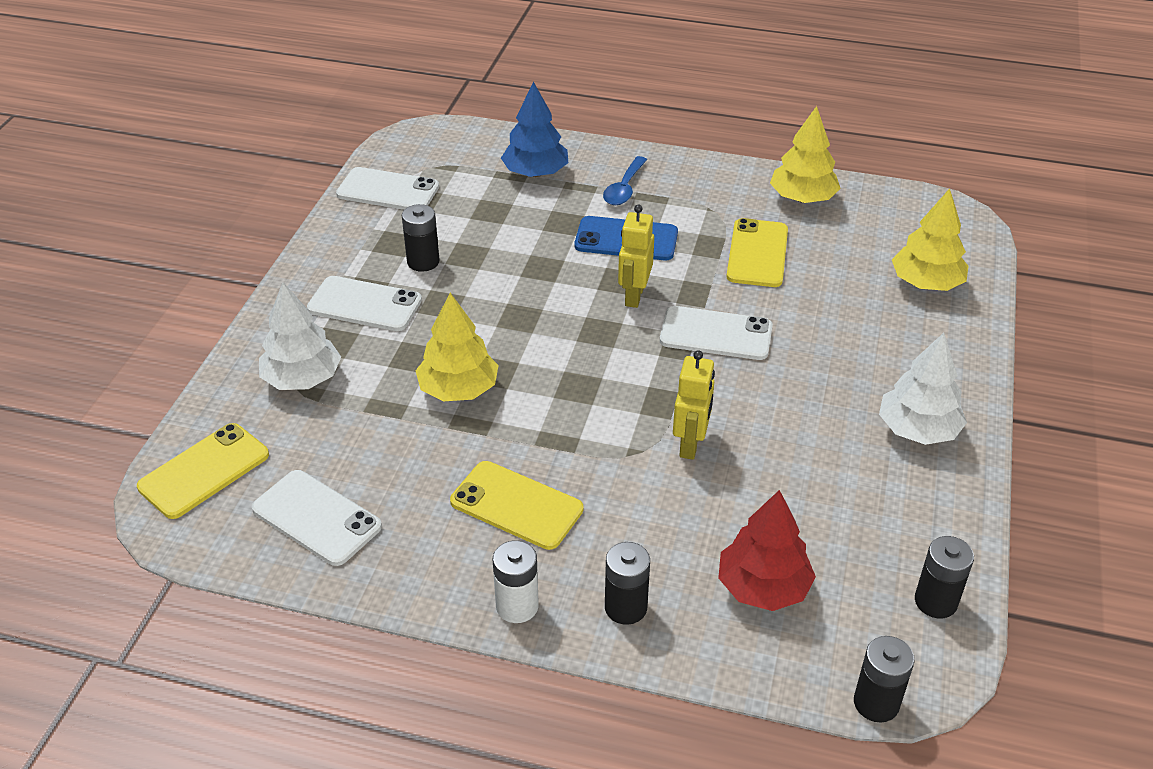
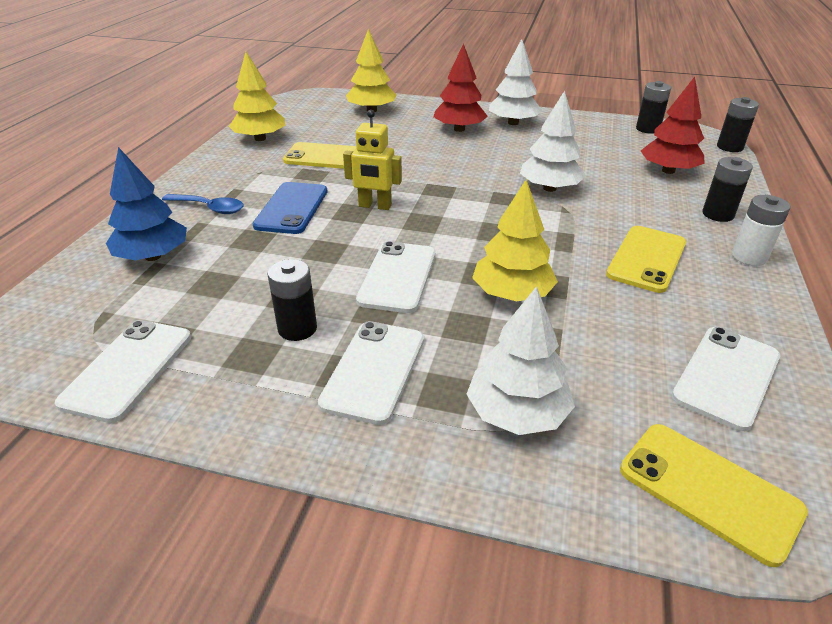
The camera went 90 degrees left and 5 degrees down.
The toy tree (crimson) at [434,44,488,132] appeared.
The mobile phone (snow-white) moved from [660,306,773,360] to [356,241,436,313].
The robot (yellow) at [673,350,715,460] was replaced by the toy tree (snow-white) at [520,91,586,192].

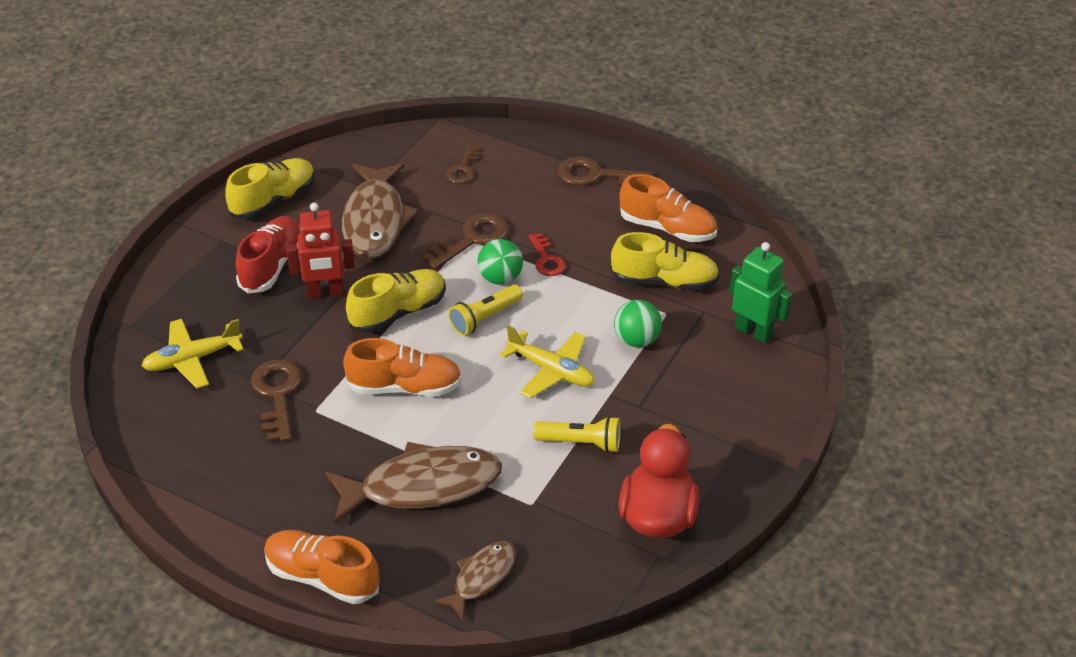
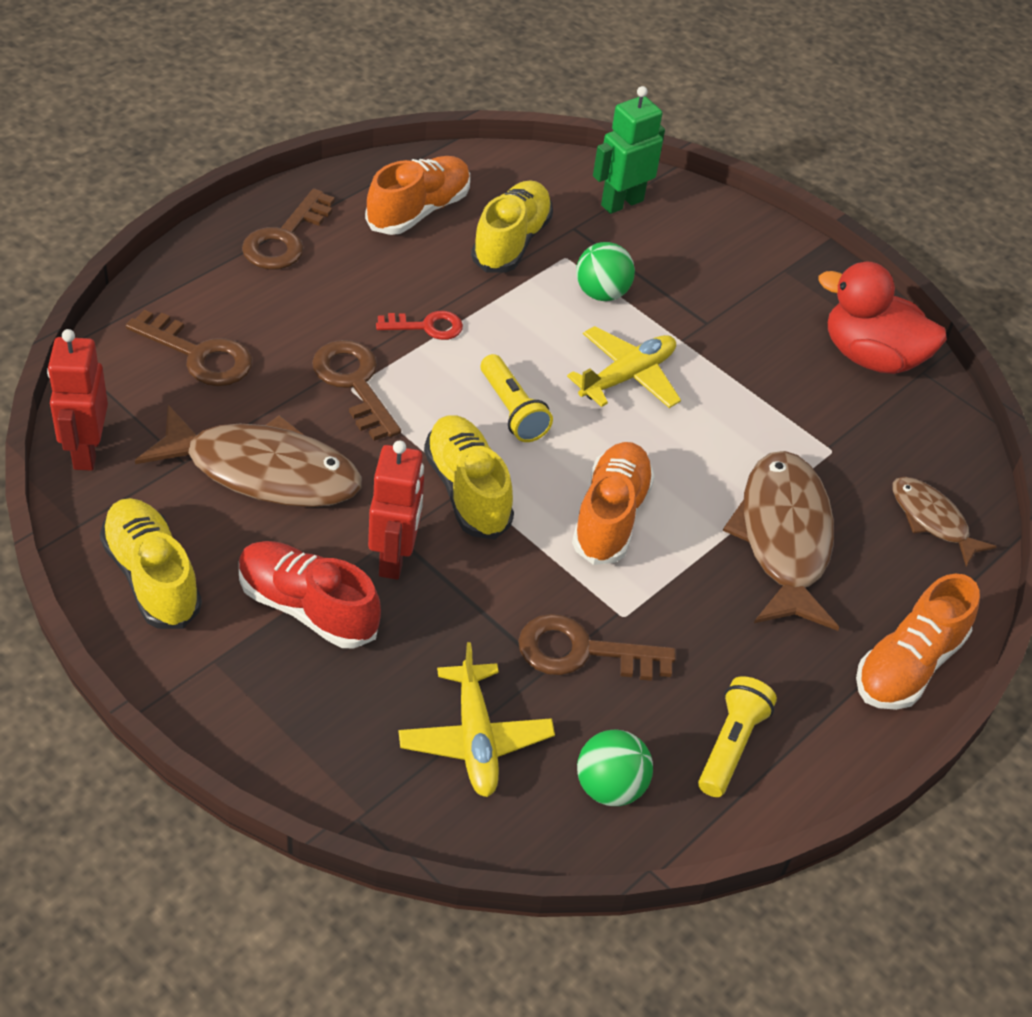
The camera went 80 degrees left and 5 degrees up.
The robot (crimson) at [47,329,108,471] appeared.
The sphere (emerald) moved from [477,239,523,285] to [577,729,653,806].
The torch (yellow) moved from [533,416,620,453] to [698,676,777,797].
The latchkey (dark brown) at [446,145,480,184] changed to 1.56 times the size.

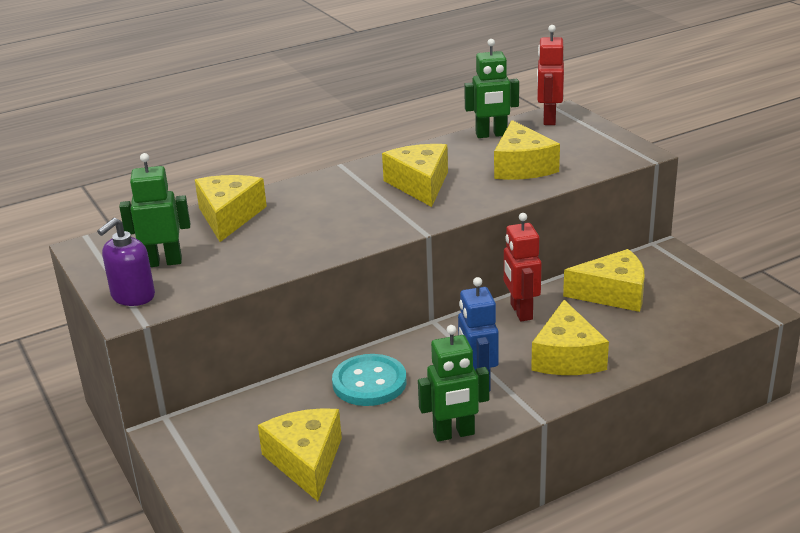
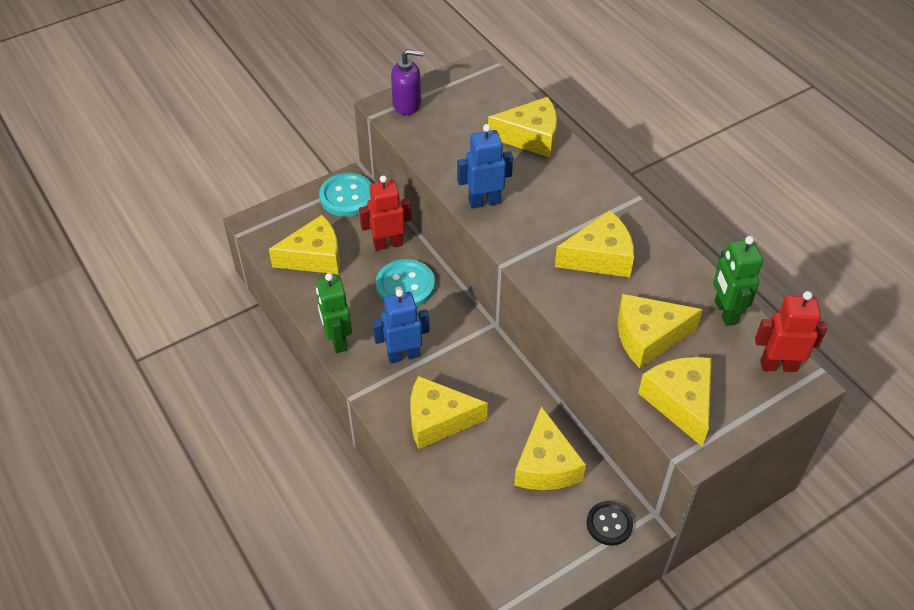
The camera went 85 degrees right and 20 degrees up.
The robot (emerald) at [119,153,190,267] disappeared.
The button (teal) at [319,173,372,217] appeared.
The robot (cobalt) at [457,124,513,208] appeared.
The button (jet-black) at [586,501,633,546] appeared.
The cheese (yellow) at [638,357,712,446] appeared.
The robot (crimson) moved from [504,213,542,321] to [359,175,412,251].
The pump bottle (purple) at [97,218,155,306] turned 150 degrees clockwise.

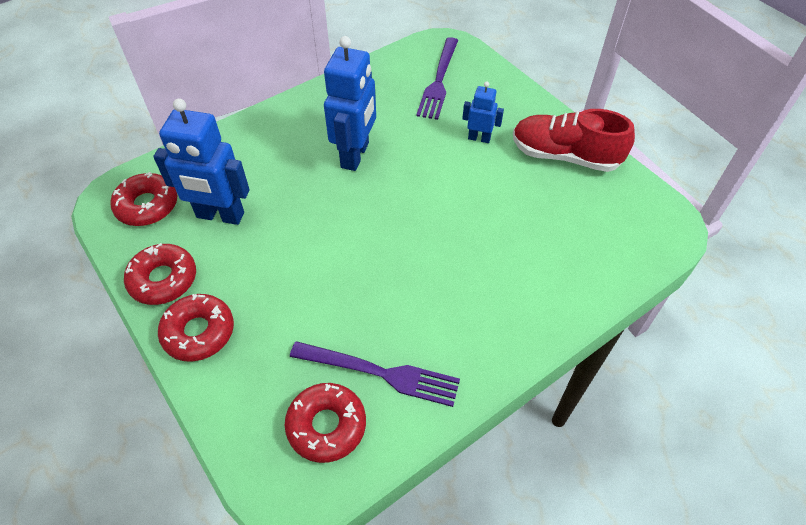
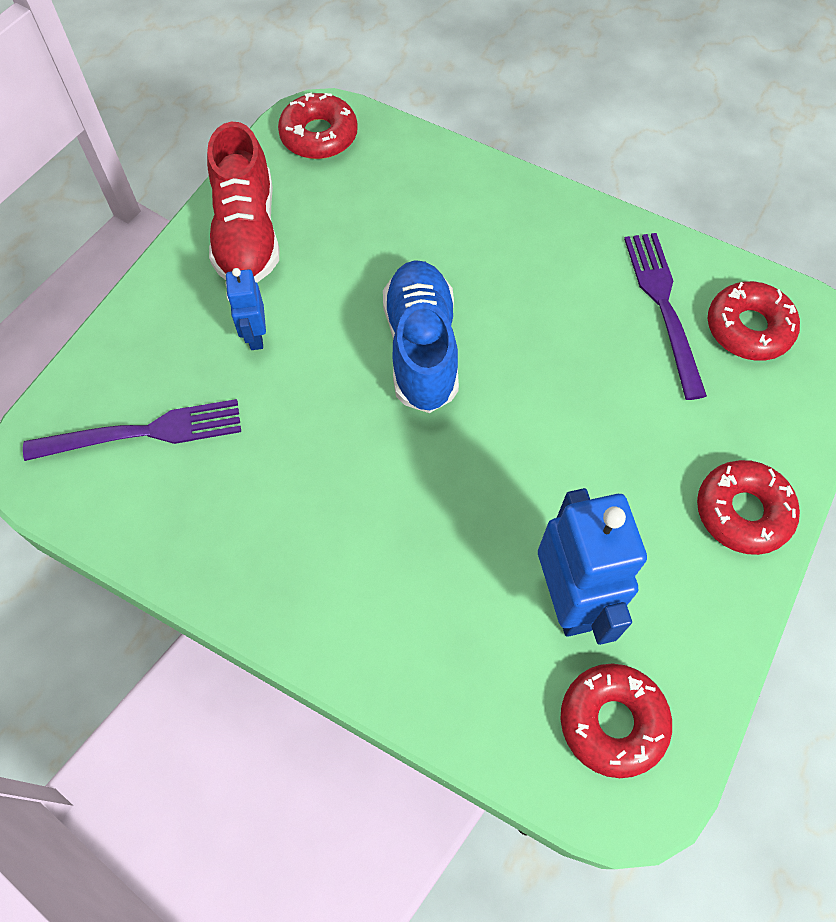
The camera went 115 degrees left and 10 degrees up.
The robot (cobalt) at [324,36,376,171] disappeared.
The shoe (cobalt) at [383,260,459,413] appeared.
The donut (crimson) moved from [124,243,196,305] to [278,93,358,159].

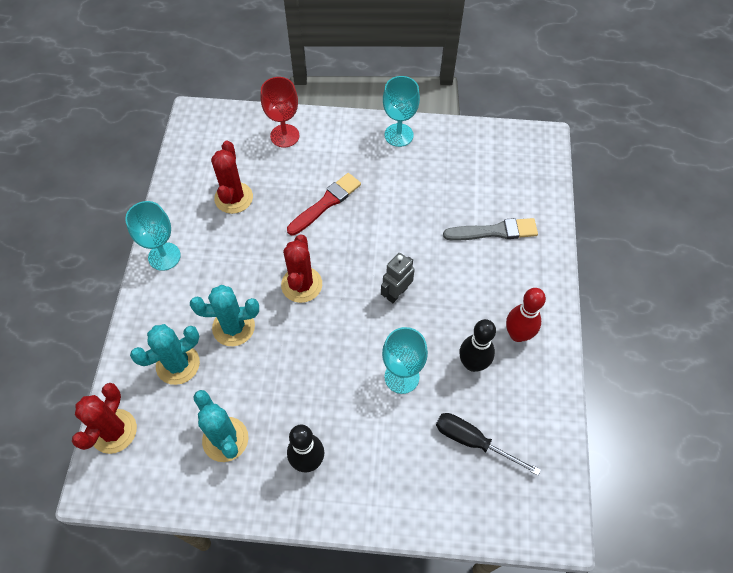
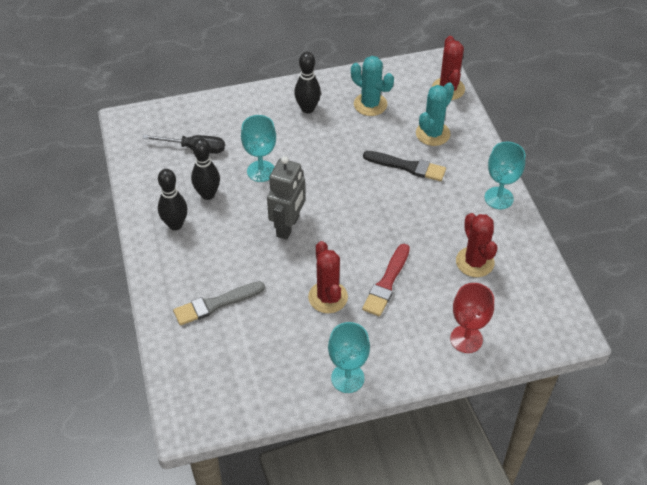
The camera went 160 degrees right and 10 degrees down.
The prickly plant (crimson) moved from [281,235,322,303] to [308,241,348,313].
The prickly plant (teal) at [190,285,259,346] was replaced by the paint brush (jet-black) at [363,151,446,181].
The skittle (crimson) at [506,288,546,342] became the skittle (jet-black) at [158,169,187,230].
The robot (ash-grey) at [381,253,415,303] changed to 1.53 times the size.

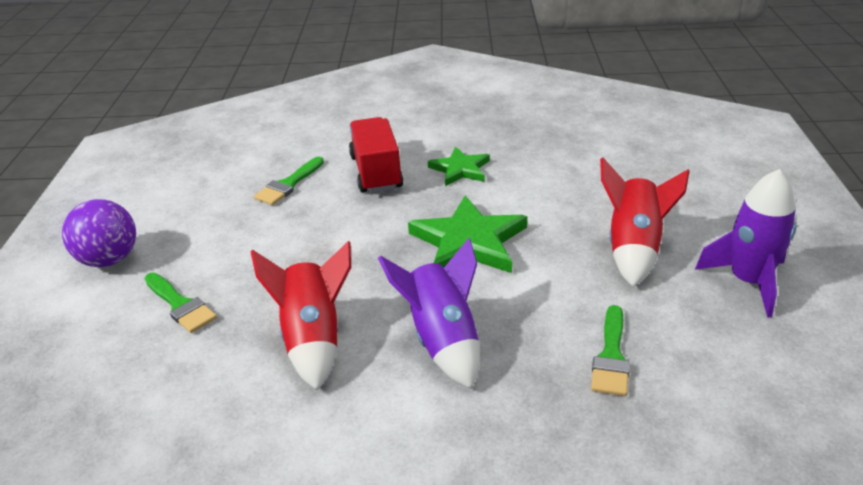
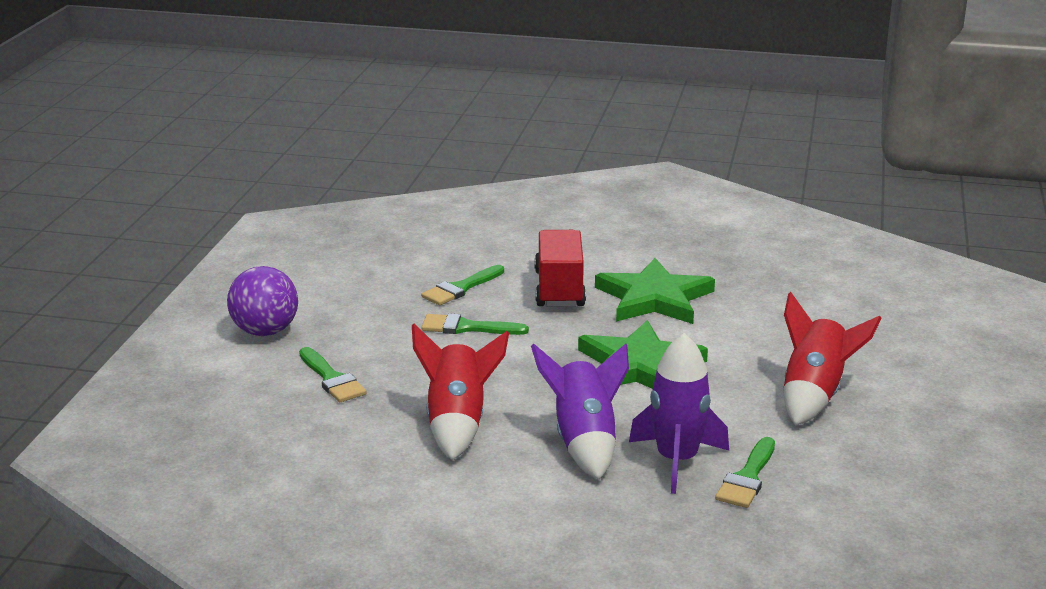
The camera went 10 degrees right and 10 degrees down.
The paint brush (emerald) at [421,313,529,335] appeared.
The rocket (purple) moved from [695,169,796,317] to [629,333,729,494].
The five-pointed star (emerald) at [428,147,490,186] changed to 1.67 times the size.

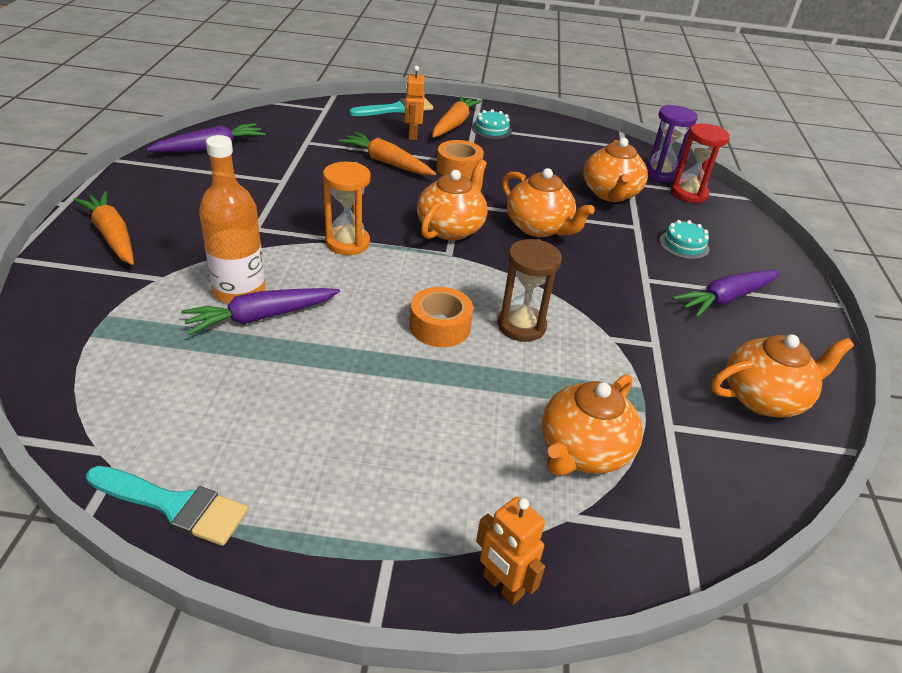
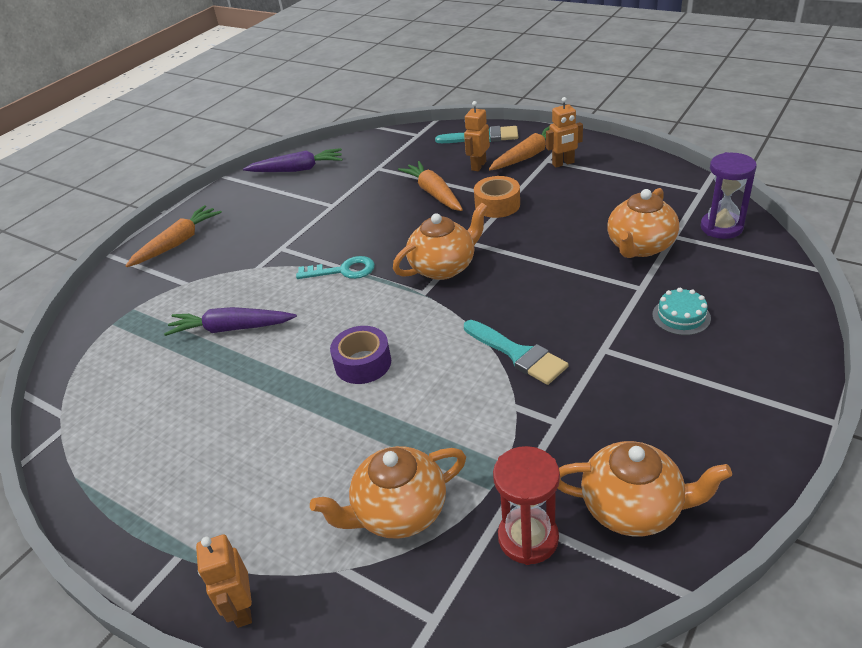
The camera went 35 degrees right and 0 degrees up.
The flask (orange) at [199,135,265,304] disappeared.
The sand timer (dark brown) at [498,239,562,342] disappeared.
The china teapot (orange) at [502,168,595,237] disappeared.
The toy carrot (purple) at [673,270,780,317] disappeared.
The paint brush (teal) moved from [86,466,248,546] to [464,320,568,385].
The sand timer (crimson) moved from [671,123,730,203] to [493,446,560,565].
The sand timer (orange) at [323,162,371,255] was replaced by the latchkey (teal) at [296,256,375,279].
The gateau (teal) at [472,109,512,139] was replaced by the robot (orange) at [546,97,583,167].
The roll of tape (orange) at [410,287,473,347] became the roll of tape (purple) at [330,326,391,384].
The toy carrot (orange) at [74,191,134,265] turned 45 degrees clockwise.

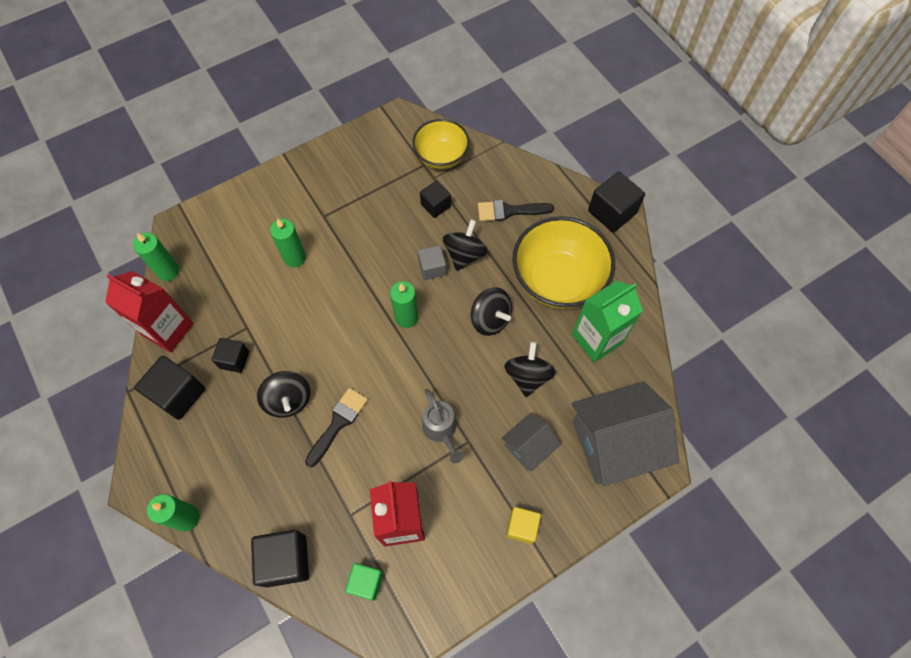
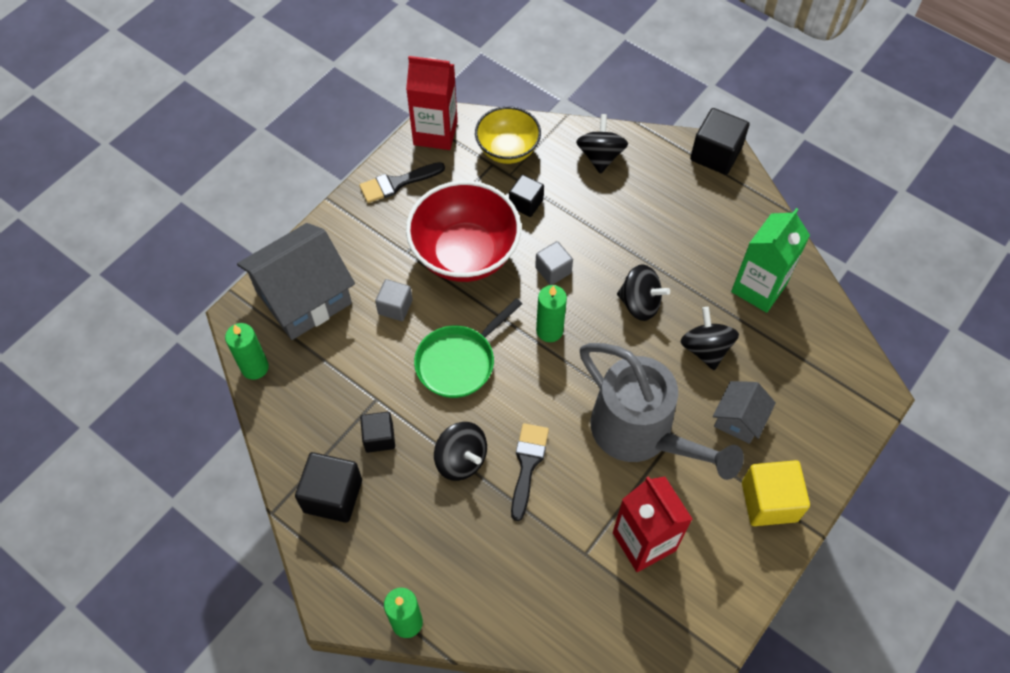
The camera went 20 degrees left and 5 degrees down.
The cube (jet-black) at [251,530,309,588] disappeared.
The cube (emerald) at [345,563,383,601] disappeared.
The deep dish (yellow) at [513,216,615,309] disappeared.
The deep dish (crimson) at [406,181,521,282] appeared.
The pan (emerald) at [414,298,522,398] appeared.
The carton (crimson) moved from [105,271,194,353] to [406,56,458,150].
The spinning top (jet-black) moved from [443,219,488,271] to [576,114,628,174].
The paint brush (jet-black) moved from [478,200,554,221] to [359,162,445,203].
The house (ash-grey) moved from [572,381,679,486] to [237,223,355,340].
The wax candle (emerald) at [270,219,306,268] was replaced by the cube (ash-grey) at [375,279,413,321].
The sprinkling can (ash-grey) at [422,389,464,463] changed to 2.08 times the size.
The cube (yellow) at [506,507,541,544] changed to 1.60 times the size.

